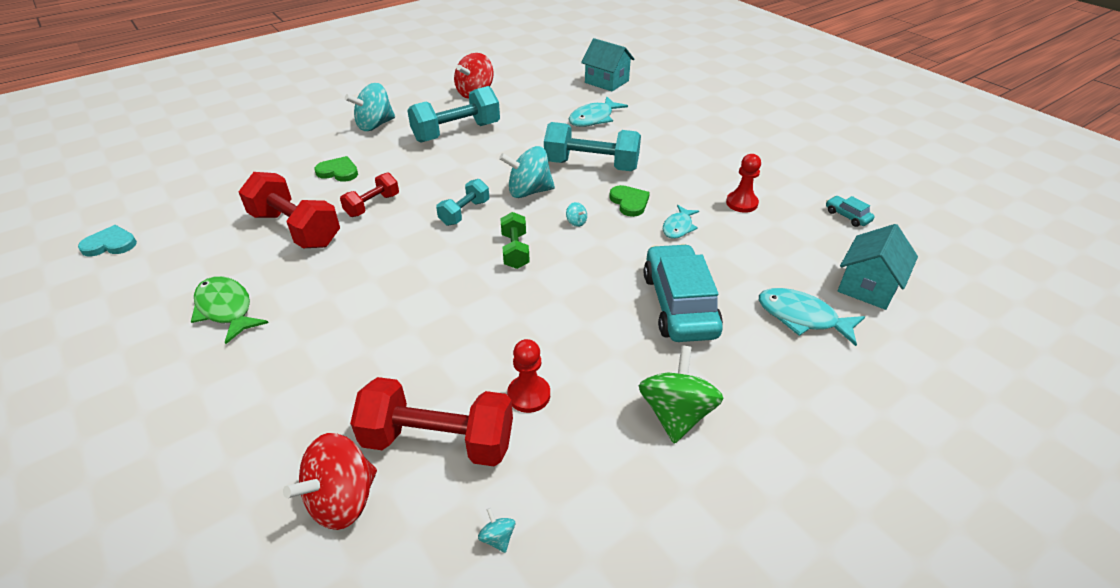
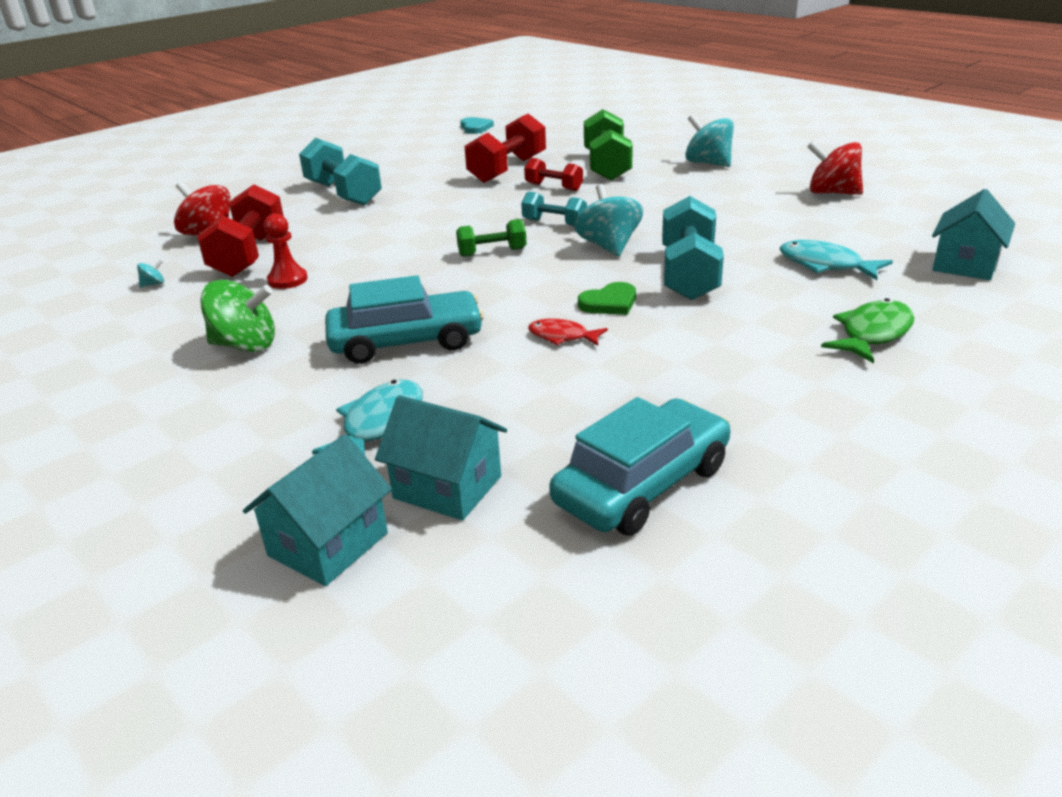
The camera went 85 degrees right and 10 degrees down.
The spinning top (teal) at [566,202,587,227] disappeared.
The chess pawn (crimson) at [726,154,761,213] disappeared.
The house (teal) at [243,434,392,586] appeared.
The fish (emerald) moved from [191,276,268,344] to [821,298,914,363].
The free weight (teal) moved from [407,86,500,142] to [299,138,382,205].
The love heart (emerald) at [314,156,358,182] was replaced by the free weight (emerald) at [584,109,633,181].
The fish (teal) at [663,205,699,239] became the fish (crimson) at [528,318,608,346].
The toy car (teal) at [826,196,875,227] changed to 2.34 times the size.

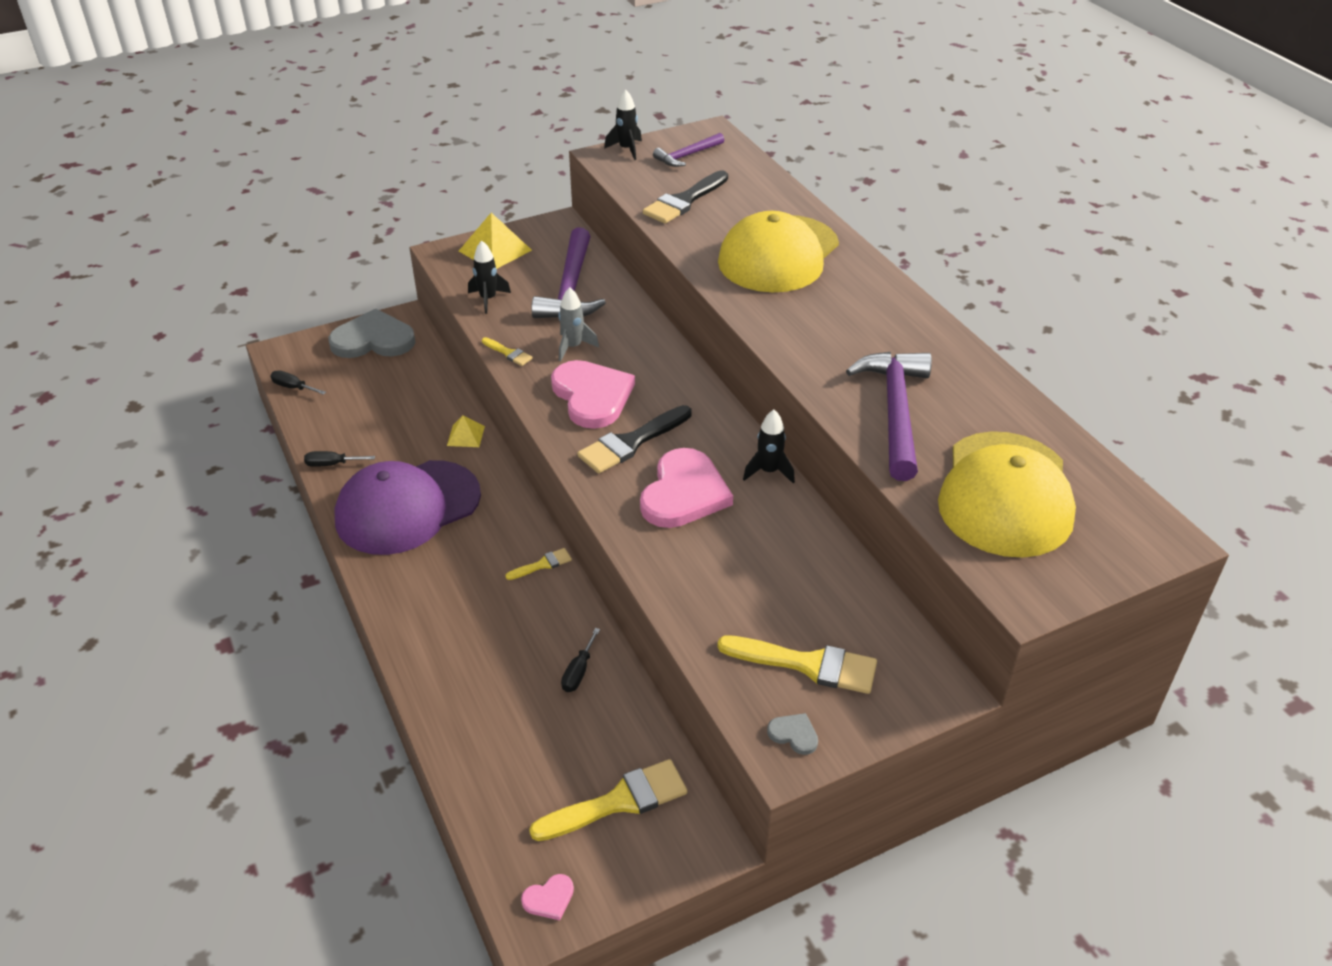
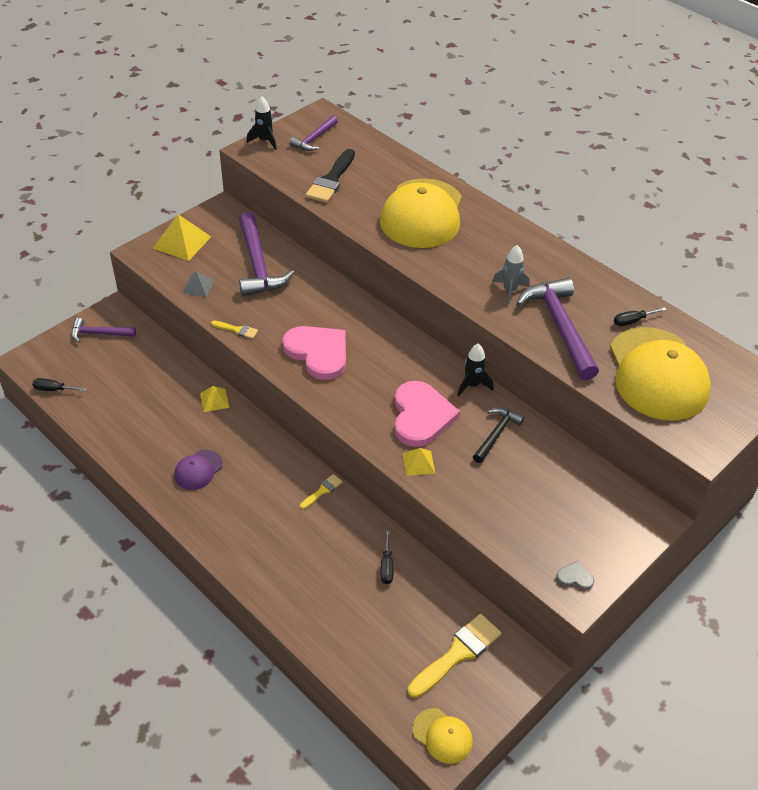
The camera went 20 degrees left and 5 degrees up.
The paint brush (jet-black) at [577,405,692,473] disappeared.
The paint brush (yellow) at [717,635,877,694] disappeared.
The pyramid (yellow) at [403,448,435,476] appeared.
The hammer (jet-black) at [473,408,524,463] appeared.
The hand screwdriver (jet-black) moved from [304,451,375,467] to [614,307,667,326].
The rocket (ash-grey) moved from [558,287,599,361] to [492,245,530,305].
The love heart (ash-grey) at [328,309,415,358] was replaced by the hammer (purple) at [72,318,136,343].
The rocket (jet-black) at [468,241,511,314] was replaced by the pyramid (ash-grey) at [183,271,214,297].
The love heart (rose-pink) at [521,874,574,920] was replaced by the baseball cap (yellow) at [413,708,473,764].
The baseball cap (purple) at [335,460,481,555] changed to 0.45 times the size.

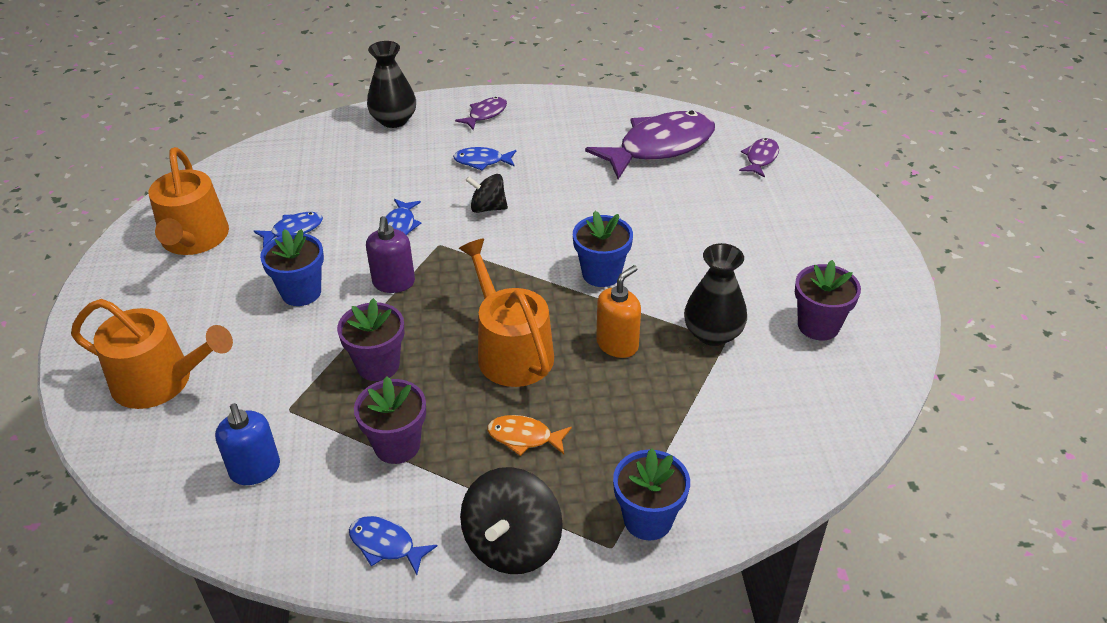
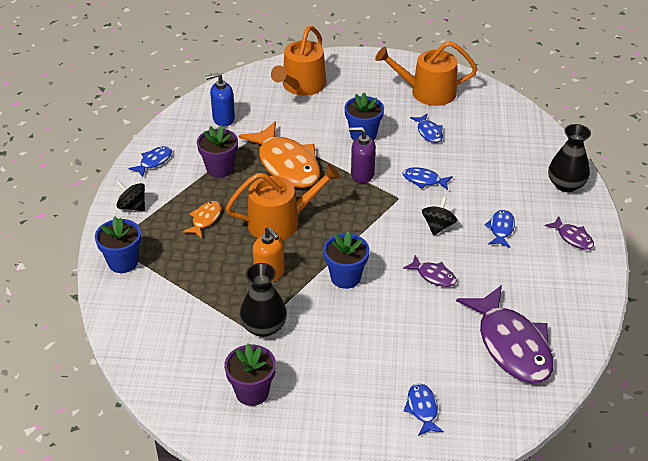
The camera went 100 degrees right and 0 degrees up.
The fish (cobalt) at [404,383,444,436] appeared.
The fish (purple) moved from [739,138,779,177] to [403,255,457,287].
The plant pot (purple) at [337,298,405,381] was replaced by the fish (orange) at [238,121,320,188].
The spinning top (jet-black) at [460,467,563,574] changed to 0.61 times the size.

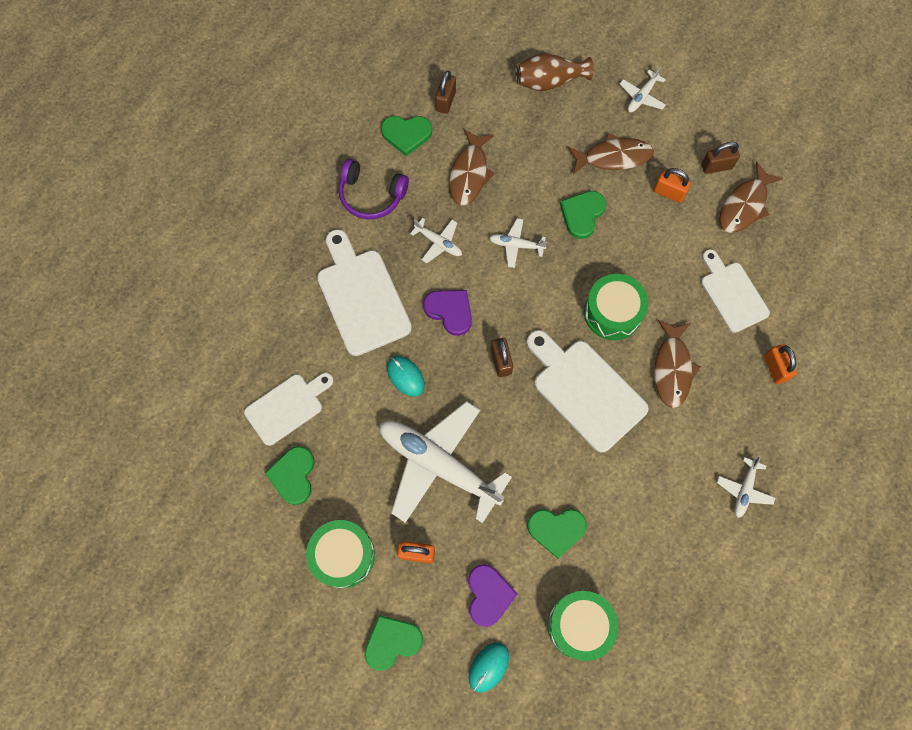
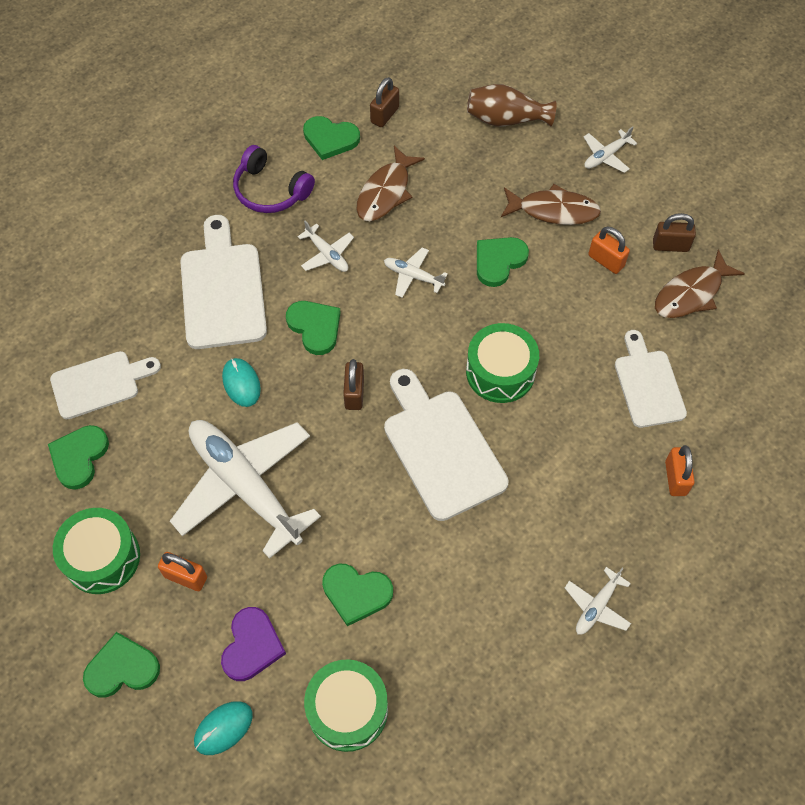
The camera went 15 degrees right and 10 degrees down.
The fish (dark brown) at [654,320,700,408] disappeared.
The love heart (purple) at [423,290,472,336] became the love heart (emerald) at [286,301,341,355].

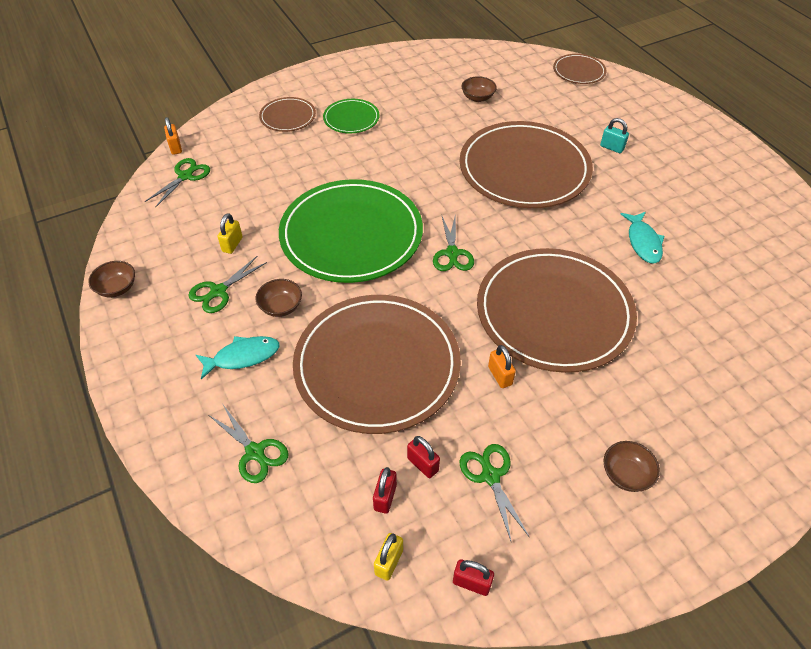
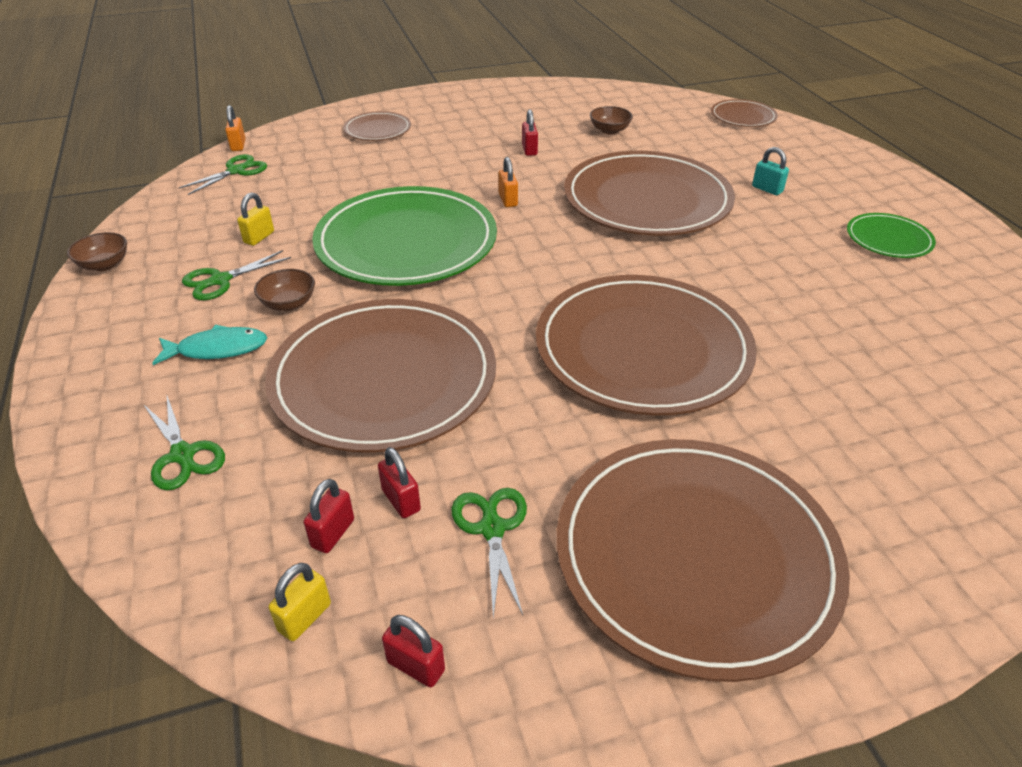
The camera went 10 degrees right and 10 degrees down.
The pair of scissors (emerald) at [433,214,474,271] disappeared.
The fish (teal) at [621,212,665,264] disappeared.
The padlock (crimson) at [522,109,538,156] appeared.
The plate (emerald) moved from [323,99,380,133] to [847,213,936,258].
The padlock (orange) moved from [488,345,516,388] to [498,157,518,207].
The deep dish (dark brown) at [604,441,660,492] was replaced by the plate (dark brown) at [556,439,850,682].

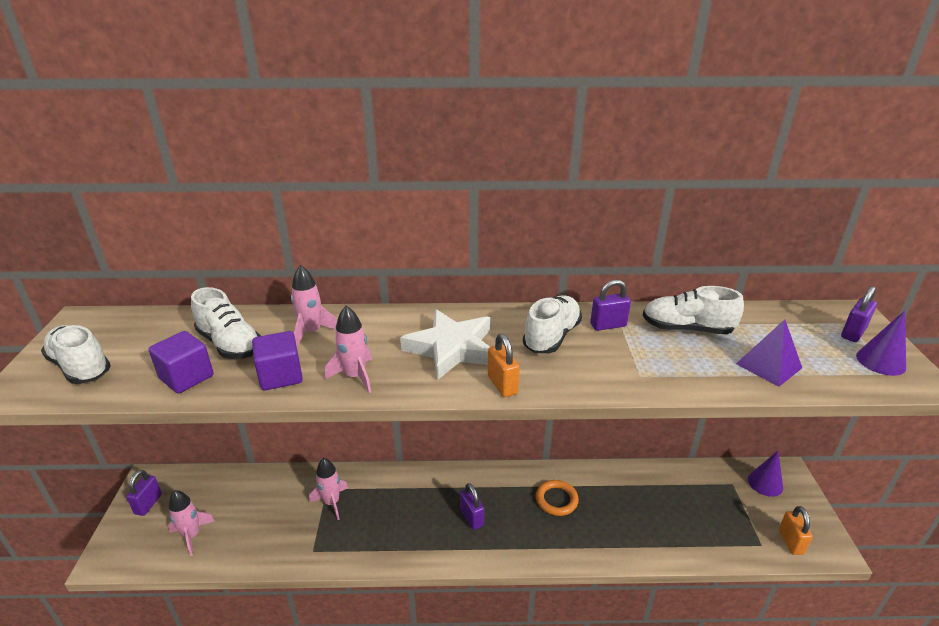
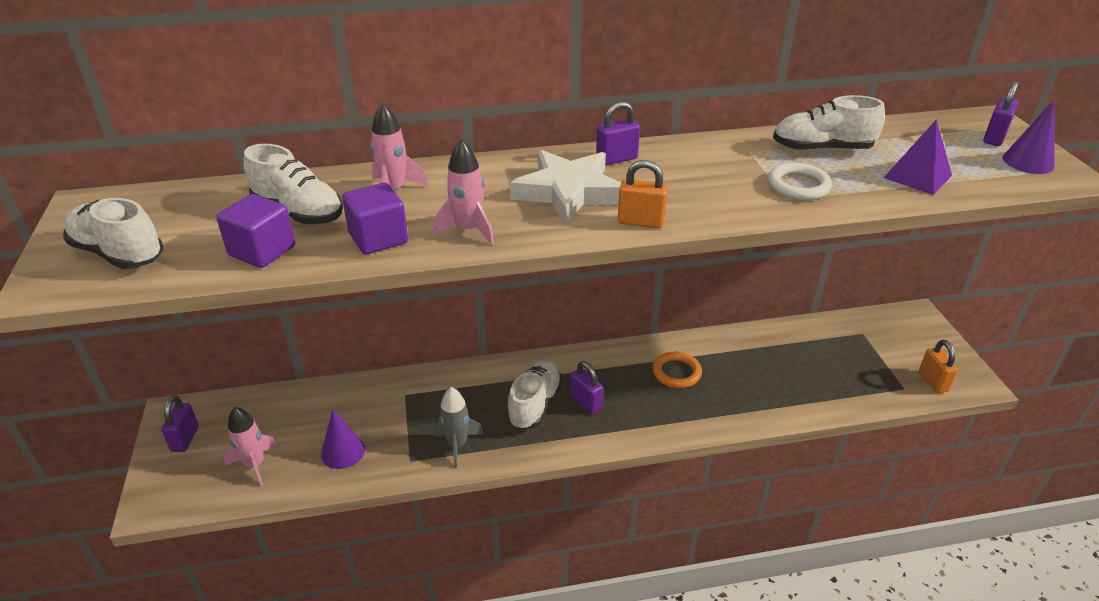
The camera went 10 degrees left and 5 degrees up.
The rocket (rose-pink) at [309,458,348,520] disappeared.
The rocket (ash-grey) at [433,387,483,468] appeared.
The torus (snow-white) at [768,163,832,200] appeared.
The shoe (snow-white) moved from [523,295,582,353] to [507,360,562,430].
The padlock (purple) moved from [590,280,631,331] to [596,102,640,166].
The cone (purple) moved from [748,451,783,497] to [321,410,365,469].
The padlock (orange) at [488,334,520,397] turned 45 degrees counterclockwise.

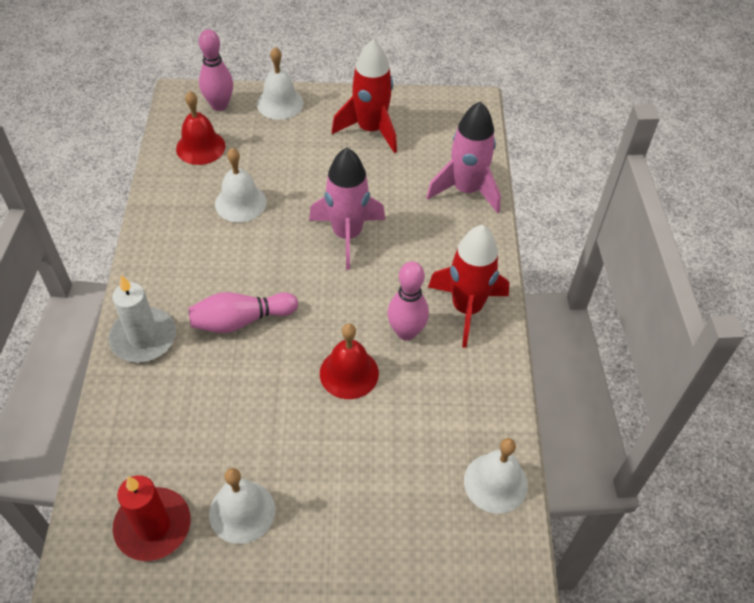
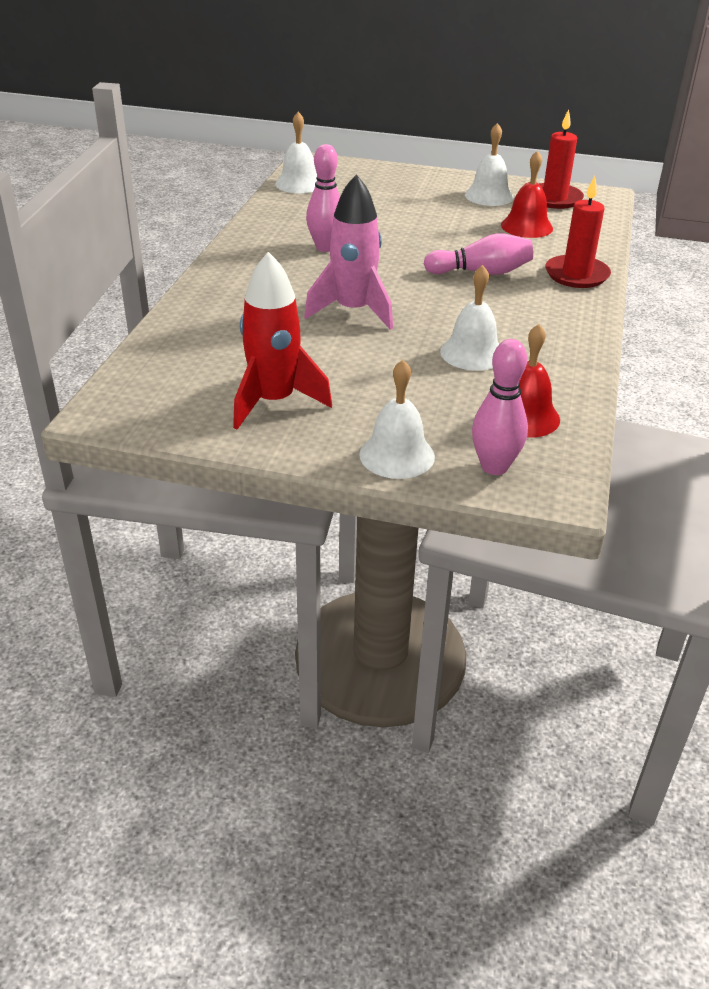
The camera went 165 degrees left and 15 degrees down.
The rocket (rose-pink) at [426,101,501,213] disappeared.
The rocket (crimson) at [428,225,509,348] disappeared.
The hand bell (crimson) moved from [320,324,379,399] to [501,150,553,238].
The wax candle (snow-white) at [109,275,176,363] became the wax candle (crimson) at [545,176,611,288].

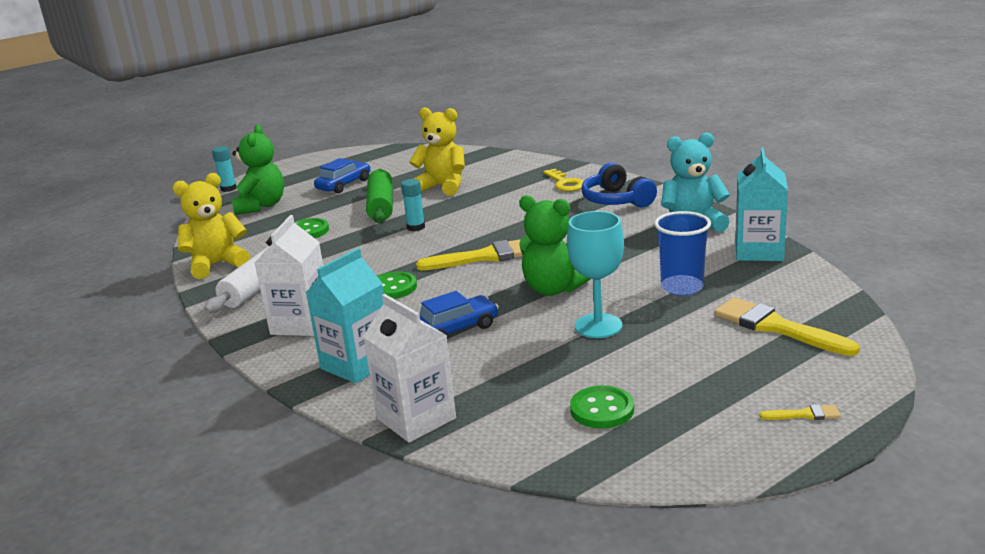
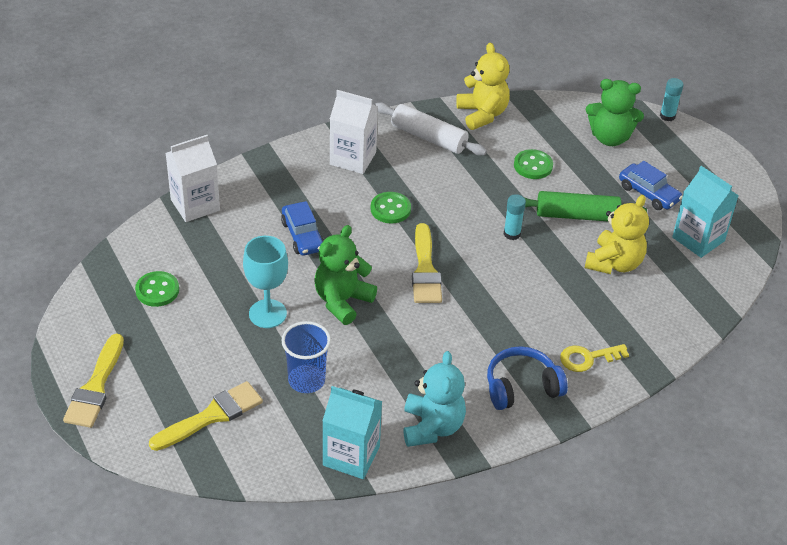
The camera went 95 degrees right and 20 degrees up.
The carton (teal) moved from [306,248,384,384] to [672,166,739,258].
The paint brush (yellow) at [760,404,841,420] changed to 2.22 times the size.

